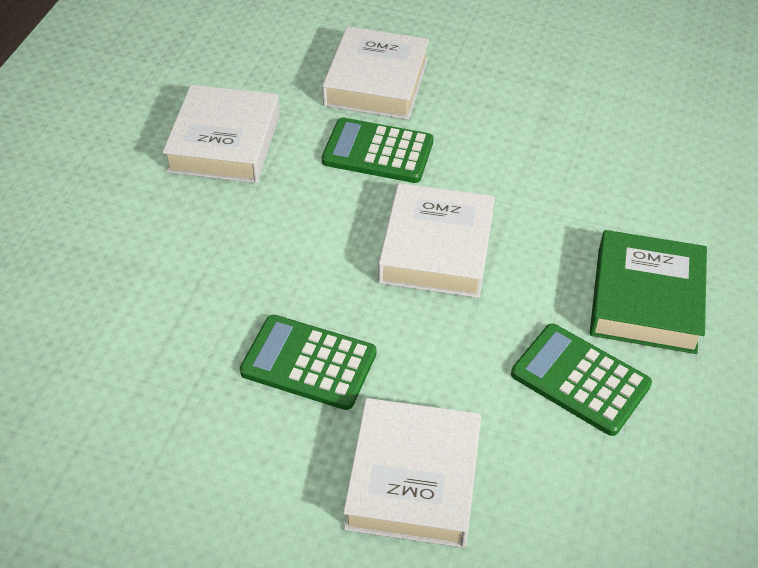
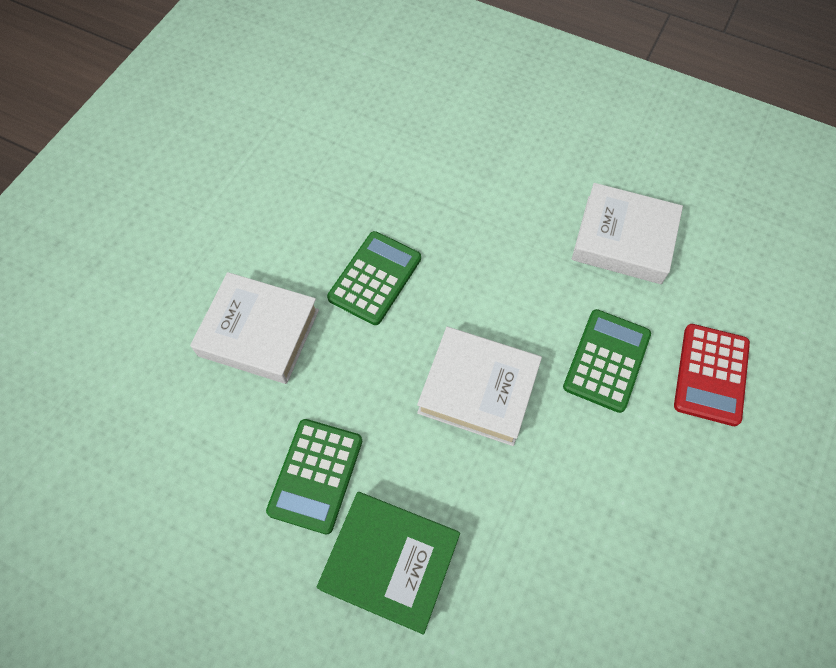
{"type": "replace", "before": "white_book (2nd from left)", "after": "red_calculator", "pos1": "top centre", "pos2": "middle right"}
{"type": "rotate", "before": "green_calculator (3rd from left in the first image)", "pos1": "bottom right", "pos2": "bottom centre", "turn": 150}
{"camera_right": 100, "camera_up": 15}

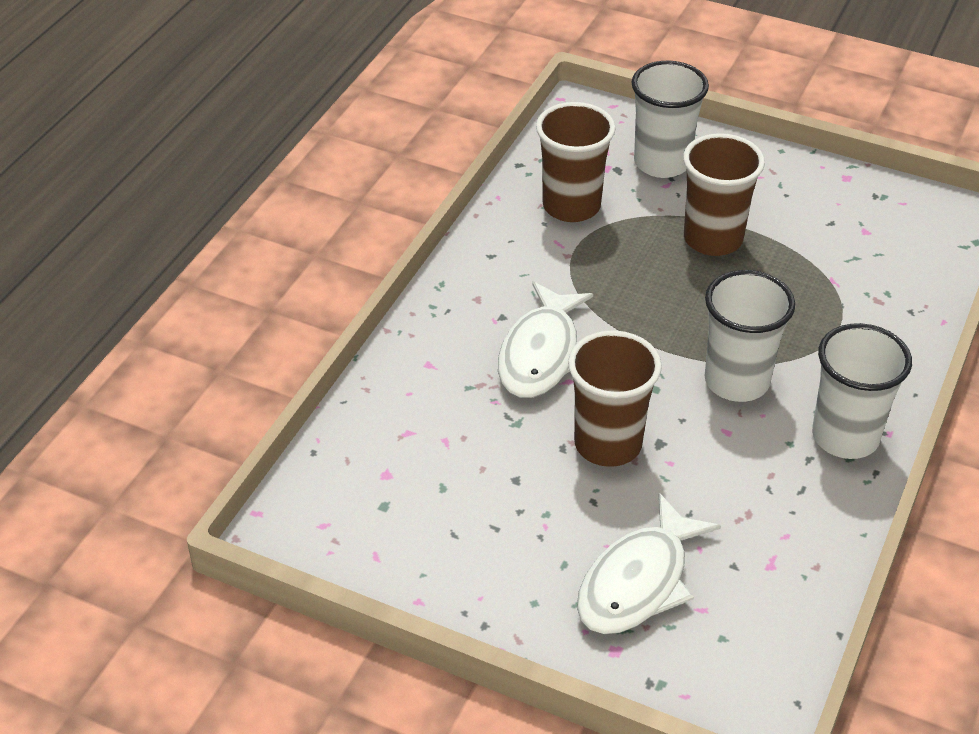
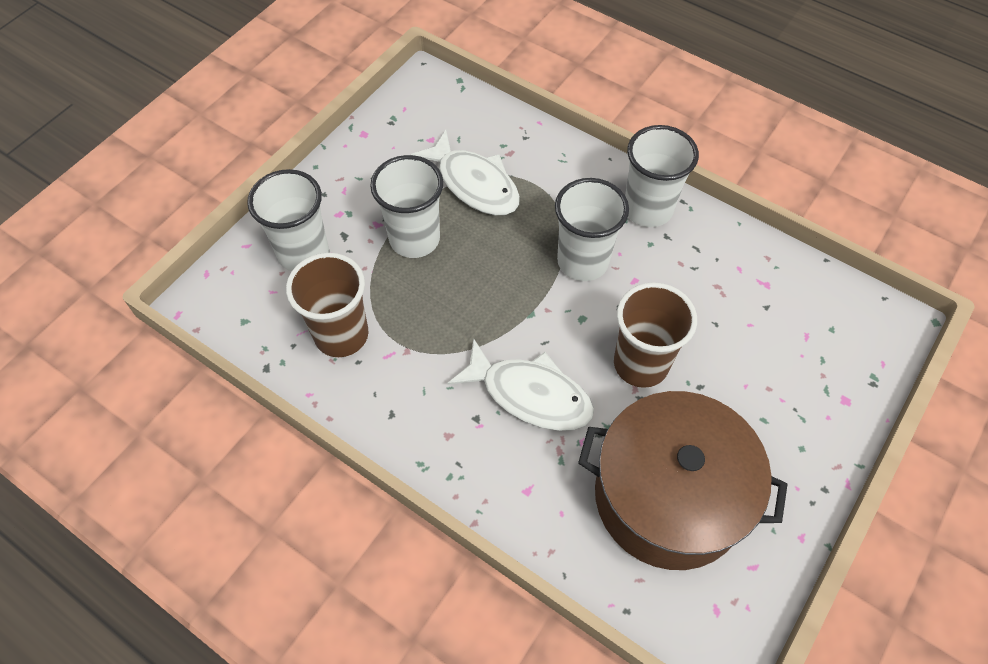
{"type": "move", "before": "white_fish (2nd from left in the first image)", "after": "white_fish (1st from left)", "pos1": "bottom centre", "pos2": "top centre"}
{"type": "recolor", "before": "brown_cup (3rd from left)", "after": "white_cup (2nd from left)", "pos1": "top right", "pos2": "top centre"}
{"type": "insert", "after": "brown_pot", "pos2": "bottom right"}
{"camera_right": -80, "camera_up": 15}

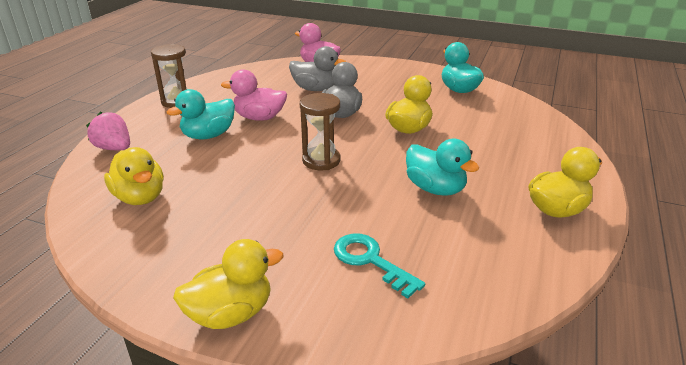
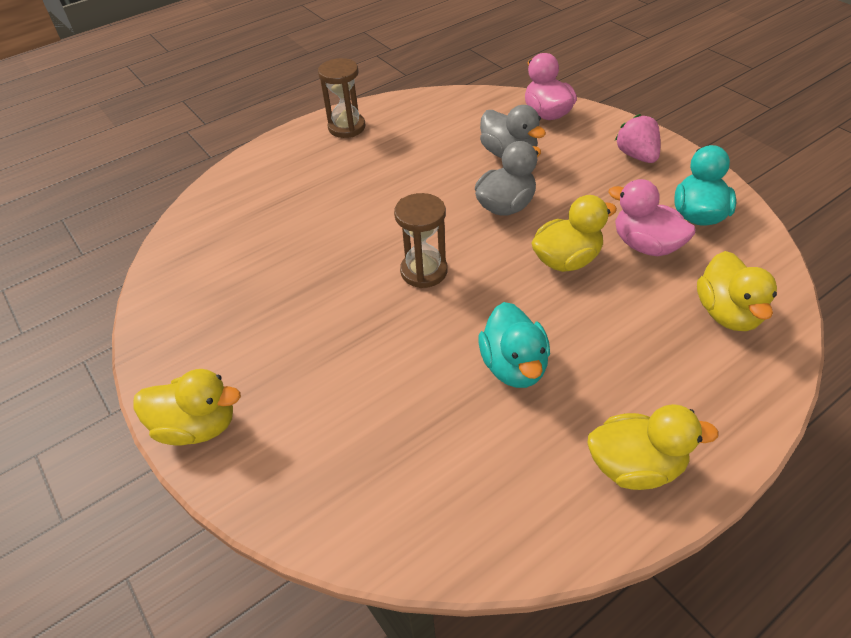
{"type": "move", "before": "pink_strawberry", "pos1": "middle left", "pos2": "top right"}
{"type": "move", "before": "yellow_duck (1st from left in the first image)", "after": "yellow_duck (4th from left)", "pos1": "middle left", "pos2": "middle right"}
{"type": "delete", "before": "turquoise_duck (1st from left)", "pos1": "top left"}
{"type": "move", "before": "pink_duck (1st from left in the first image)", "after": "pink_duck (2nd from left)", "pos1": "top centre", "pos2": "middle right"}
{"type": "delete", "before": "turquoise_key", "pos1": "bottom centre"}
{"camera_right": 35, "camera_up": 15}

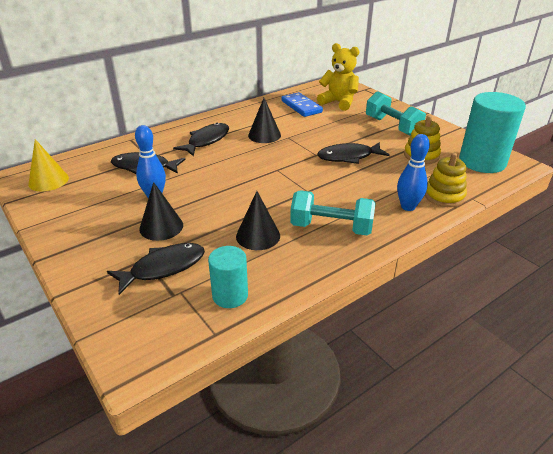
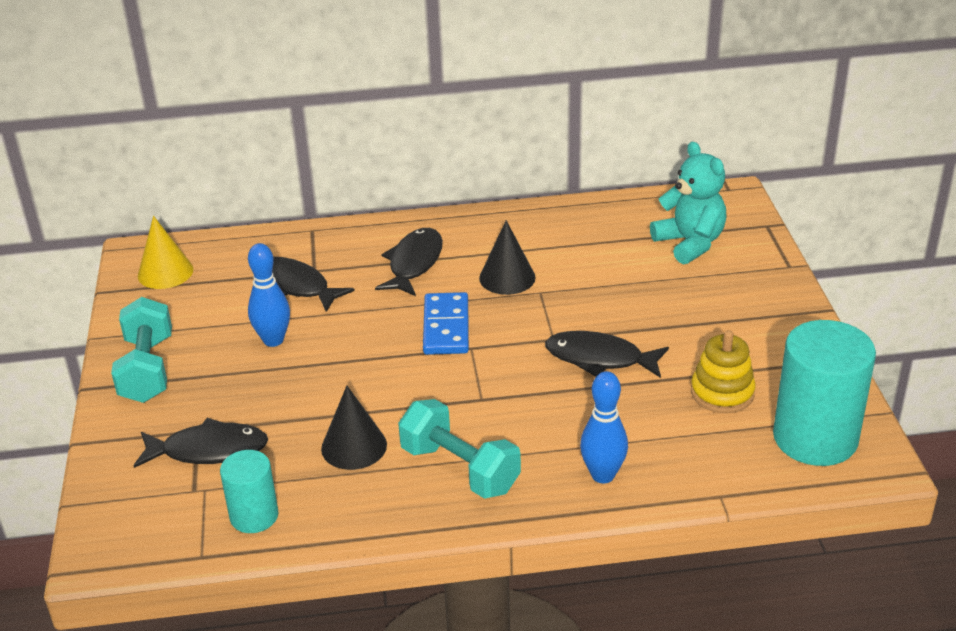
{"type": "delete", "before": "black_cone (1st from left)", "pos1": "middle left"}
{"type": "rotate", "before": "black_fish (3rd from left)", "pos1": "top centre", "pos2": "centre", "turn": -45}
{"type": "move", "before": "blue_domino", "pos1": "top centre", "pos2": "centre"}
{"type": "recolor", "before": "yellow_teddy_bear", "after": "turquoise_teddy_bear", "pos1": "top centre", "pos2": "top right"}
{"type": "move", "before": "turquoise_dumbbell (2nd from left in the first image)", "after": "turquoise_dumbbell (1st from left)", "pos1": "top right", "pos2": "middle left"}
{"type": "delete", "before": "yellow_stacking_toy (2nd from left)", "pos1": "middle right"}
{"camera_right": 30, "camera_up": 0}

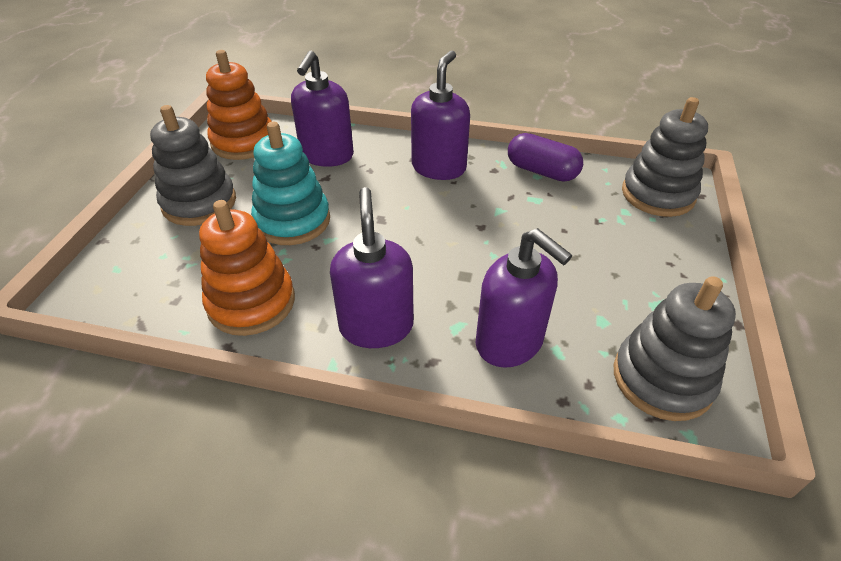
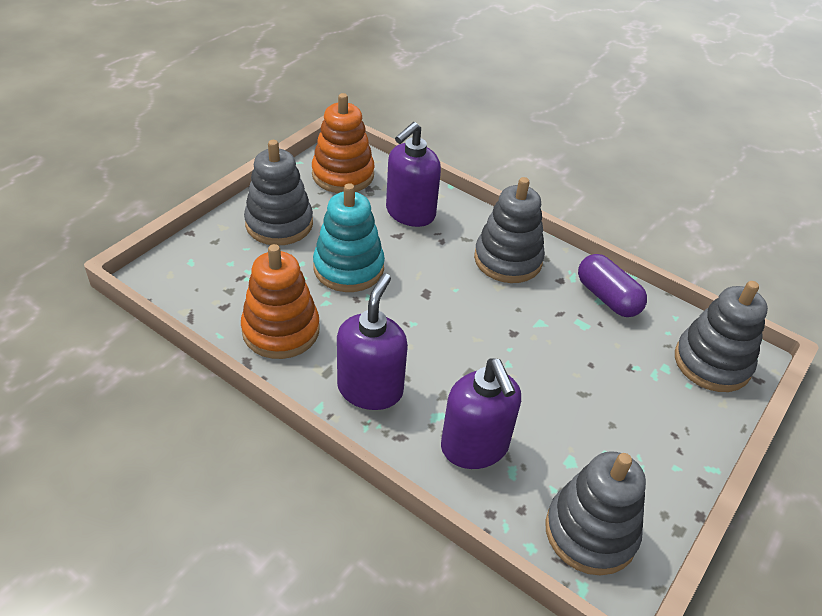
{"type": "replace", "before": "purple_soap_dispenser (3rd from left)", "after": "grey_stacking_toy (2nd from left)", "pos1": "top centre", "pos2": "centre"}
{"camera_right": 20, "camera_up": 0}

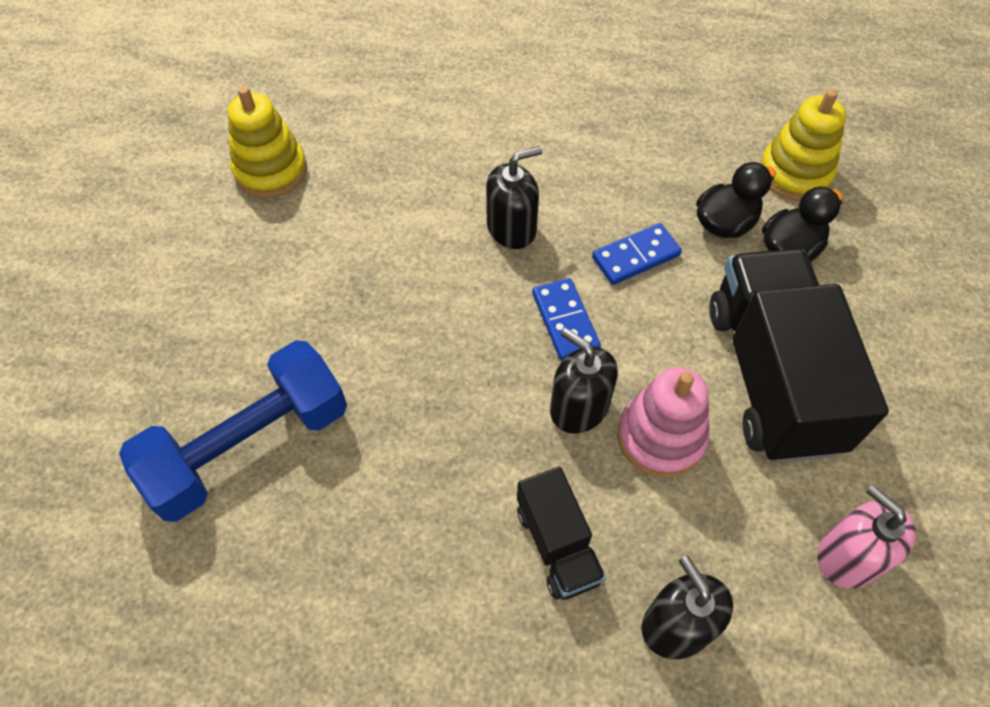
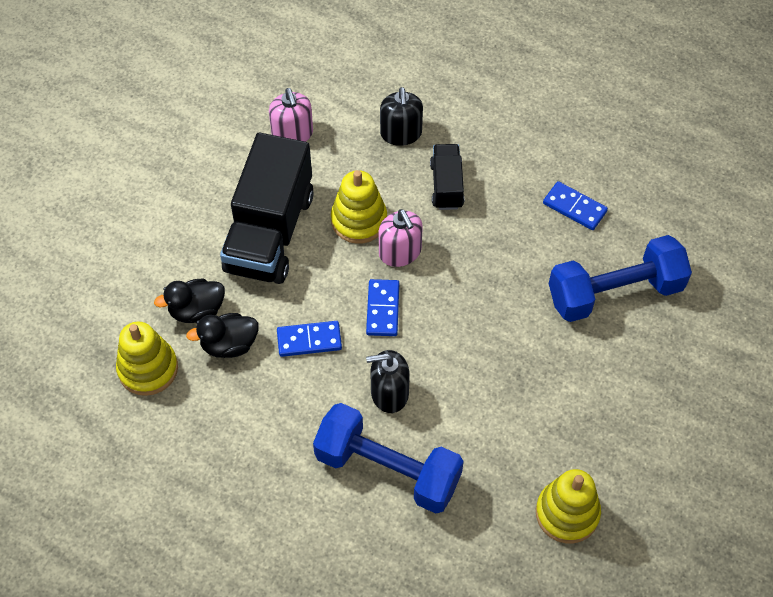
{"type": "recolor", "before": "black_soap_dispenser (2nd from left)", "after": "pink_soap_dispenser (2nd from left)", "pos1": "centre", "pos2": "centre"}
{"type": "recolor", "before": "pink_stacking_toy", "after": "yellow_stacking_toy (2nd from left)", "pos1": "middle right", "pos2": "centre"}
{"type": "insert", "after": "blue_dumbbell (1st from left)", "pos2": "bottom centre"}
{"type": "insert", "after": "blue_domino (3rd from left)", "pos2": "middle right"}
{"camera_right": -160, "camera_up": 0}

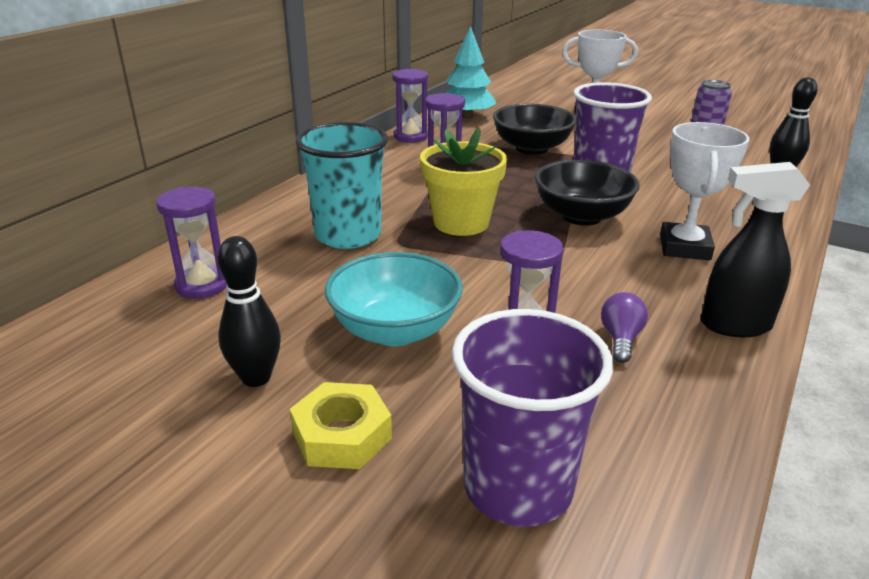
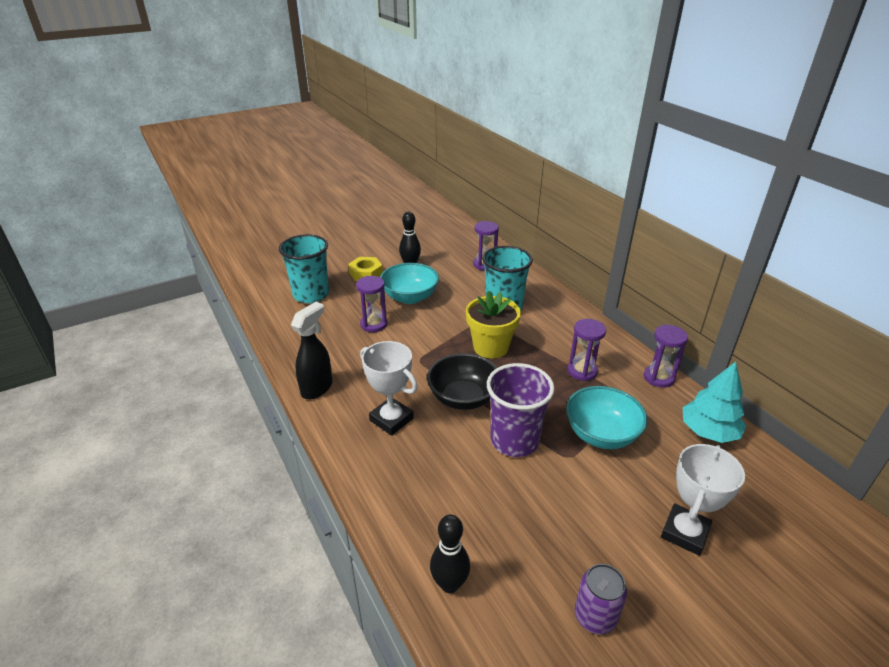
{"type": "recolor", "before": "purple_cup (1st from left)", "after": "turquoise_cup (1st from left)", "pos1": "bottom centre", "pos2": "centre"}
{"type": "recolor", "before": "black_bowl (1st from left)", "after": "turquoise_bowl (2nd from left)", "pos1": "top centre", "pos2": "middle right"}
{"type": "delete", "before": "purple_light_bulb", "pos1": "middle right"}
{"camera_right": 120, "camera_up": 5}

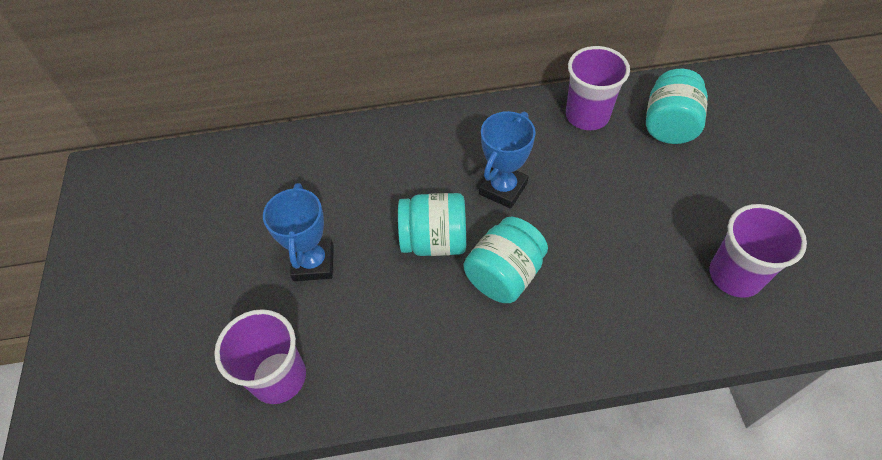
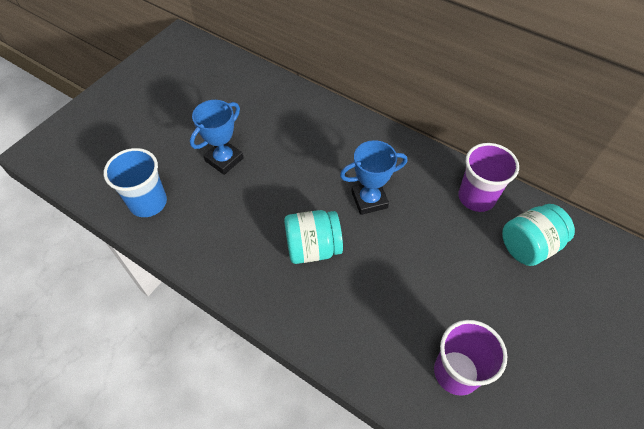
{"type": "recolor", "before": "purple_cup (1st from left)", "after": "blue_cup", "pos1": "bottom left", "pos2": "middle left"}
{"type": "delete", "before": "turquoise_jar (1st from left)", "pos1": "centre"}
{"camera_right": 40, "camera_up": 0}

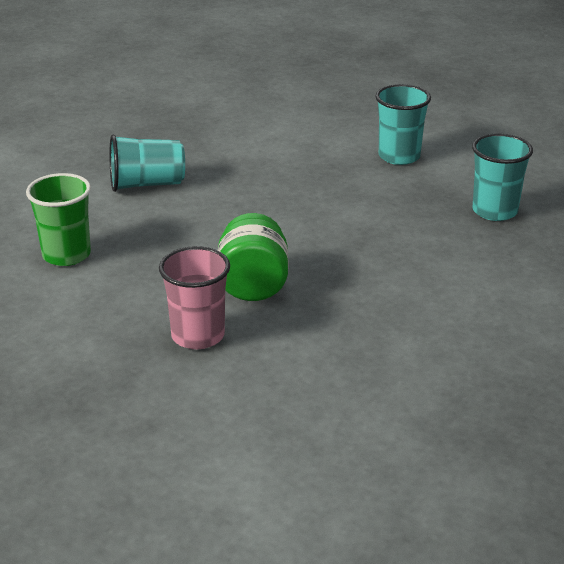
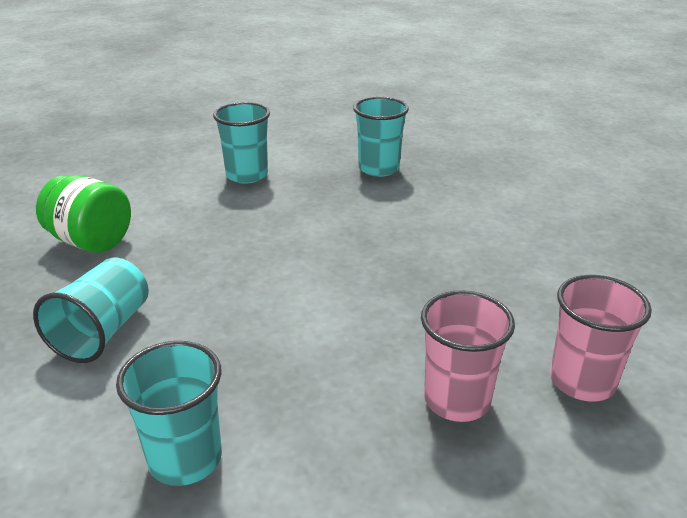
{"type": "recolor", "before": "green_cup", "after": "turquoise_cup (2nd from left)", "pos1": "middle left", "pos2": "bottom left"}
{"type": "move", "before": "green_jar", "pos1": "centre", "pos2": "middle left"}
{"type": "insert", "after": "pink_cup (2nd from left)", "pos2": "middle right"}
{"camera_right": -60, "camera_up": 0}

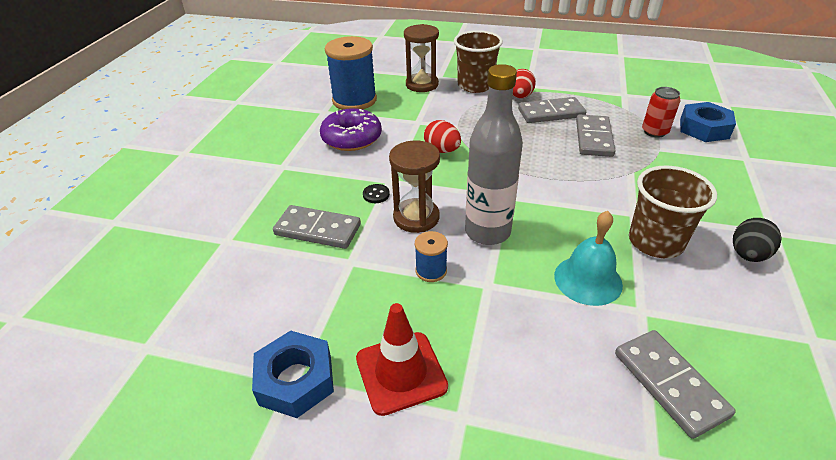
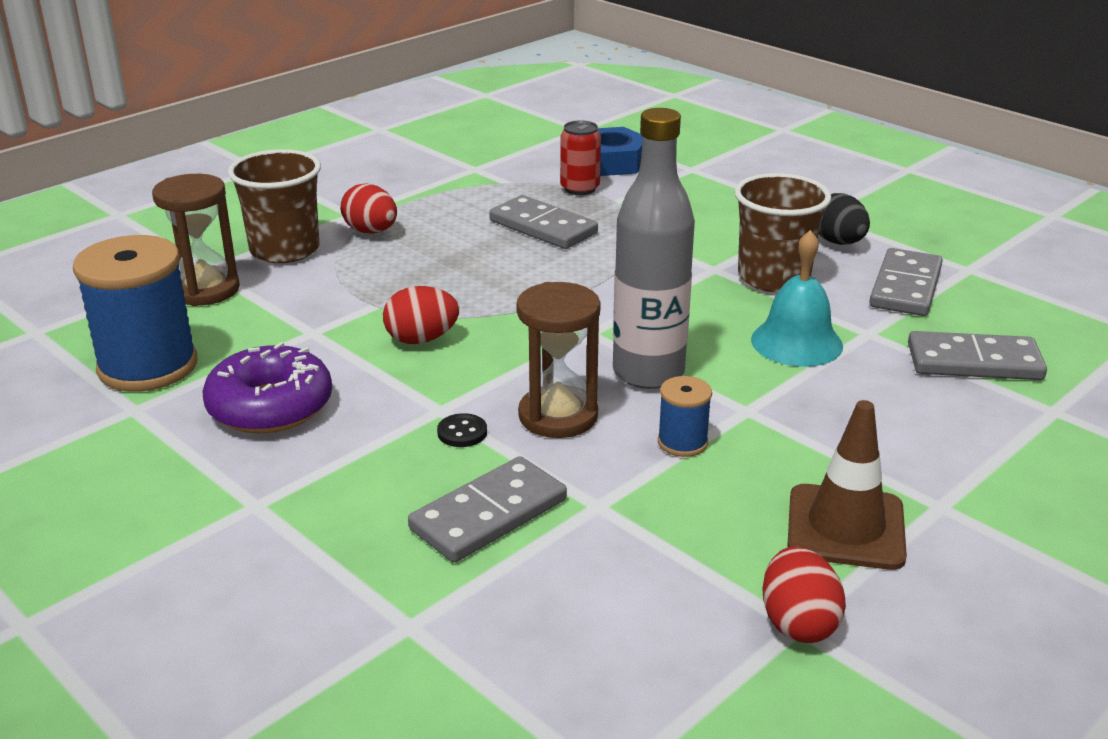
{"type": "replace", "before": "blue_nut (1st from left)", "after": "red_egg (3rd from left)", "pos1": "bottom centre", "pos2": "bottom right"}
{"type": "recolor", "before": "red_traffic_cone", "after": "brown_traffic_cone", "pos1": "bottom centre", "pos2": "middle right"}
{"type": "move", "before": "grey_domino (2nd from left in the first image)", "after": "grey_domino (3rd from left)", "pos1": "top centre", "pos2": "middle right"}
{"camera_right": -60, "camera_up": -10}

